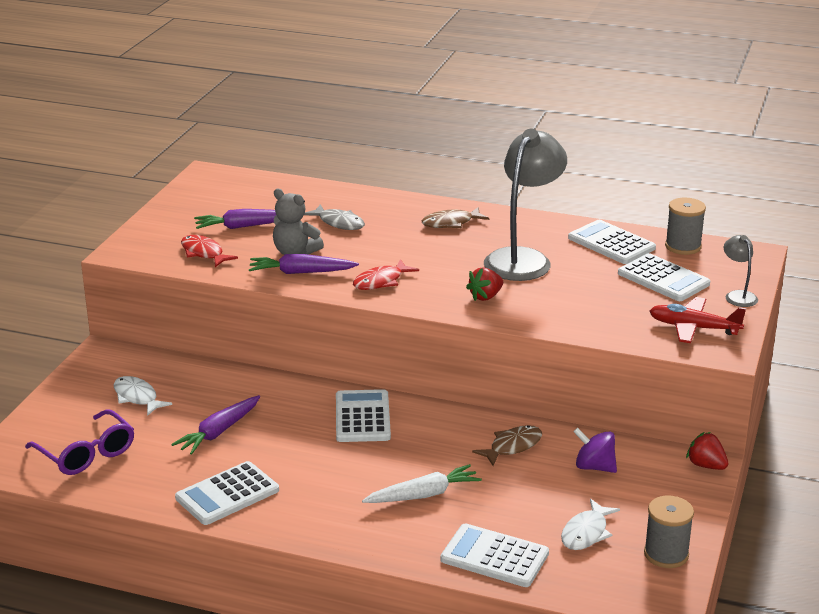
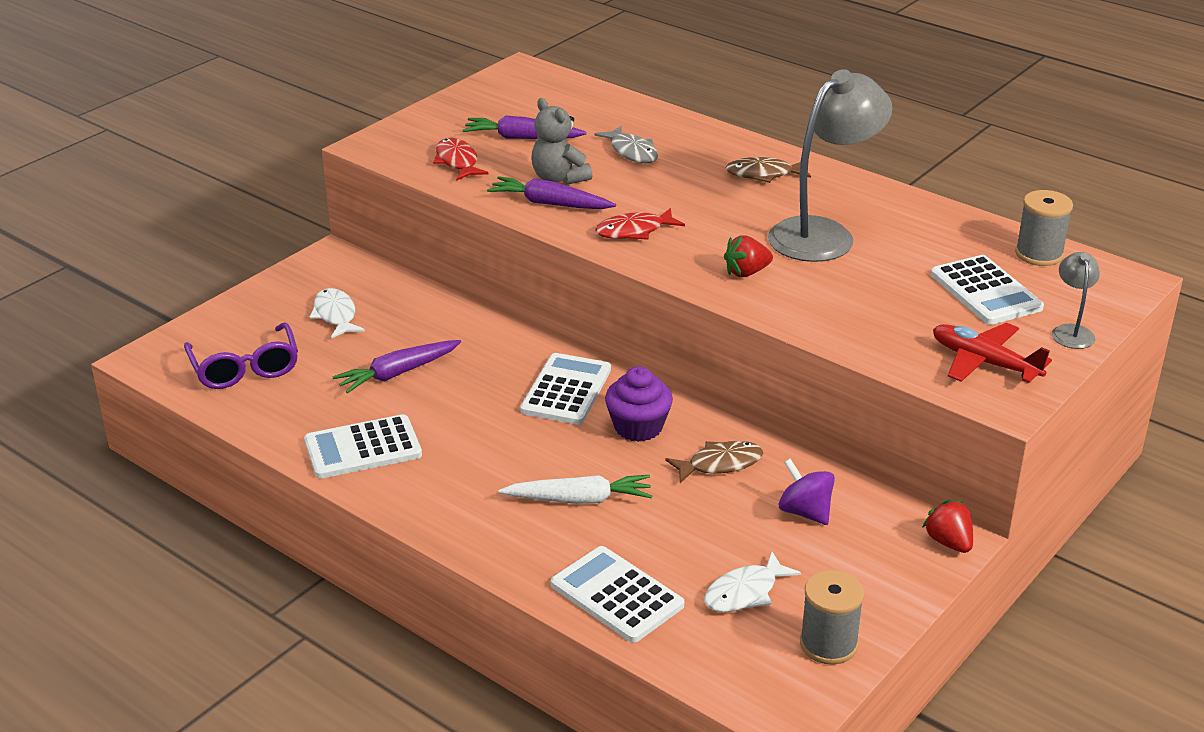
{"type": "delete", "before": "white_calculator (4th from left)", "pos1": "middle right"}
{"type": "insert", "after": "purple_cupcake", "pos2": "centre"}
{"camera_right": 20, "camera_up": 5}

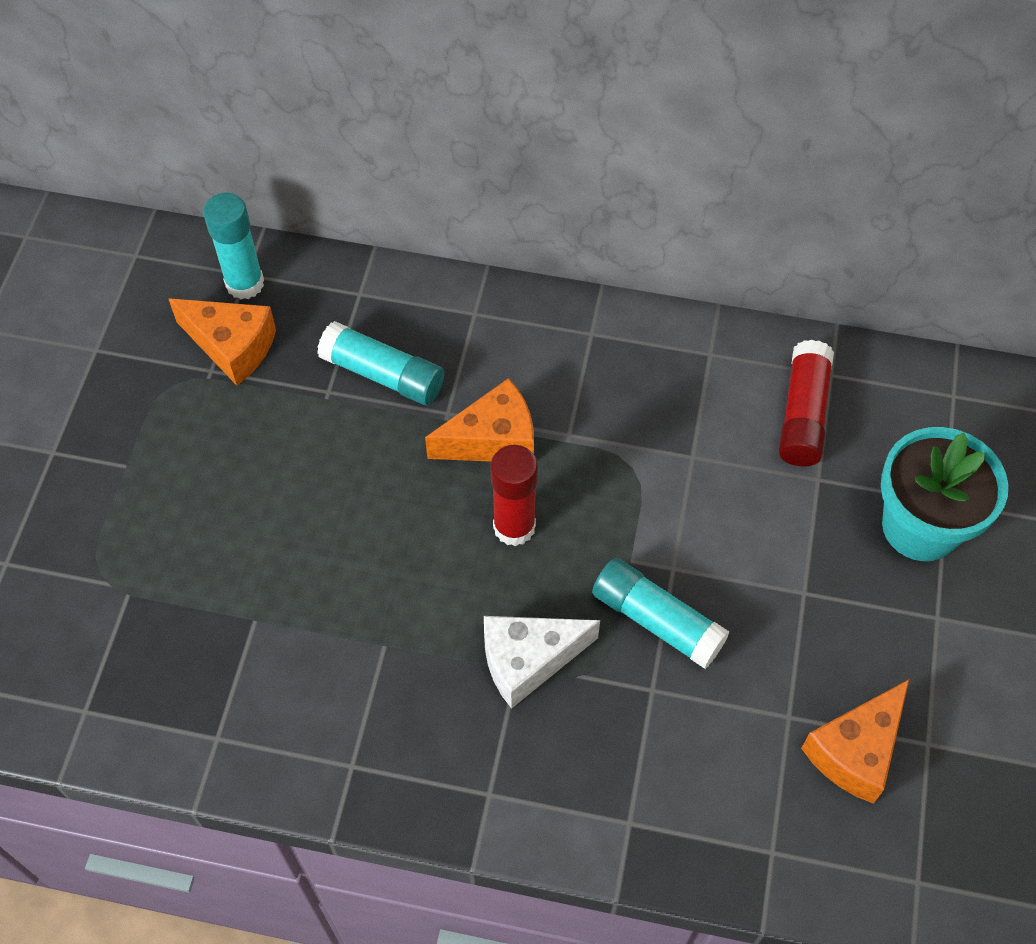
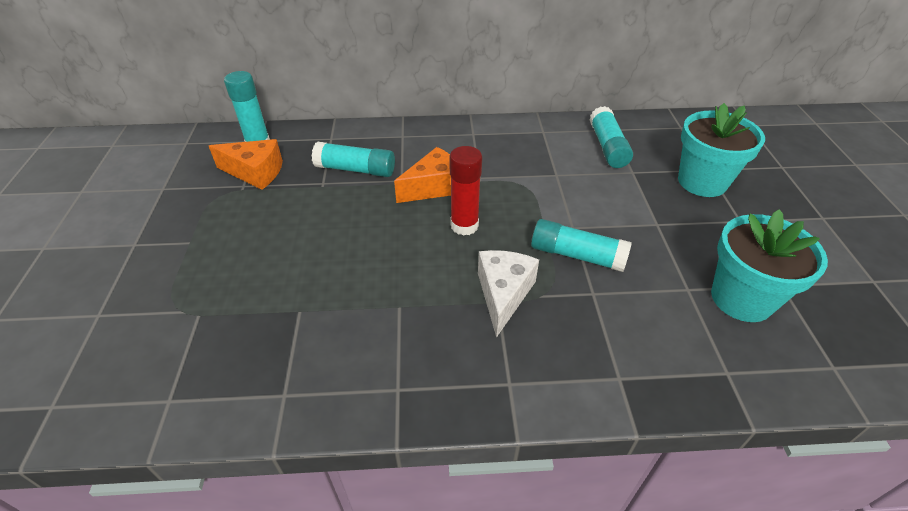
{"type": "rotate", "before": "white_cheese", "pos1": "bottom centre", "pos2": "centre", "turn": 135}
{"type": "recolor", "before": "red_glue_stick (2nd from left)", "after": "turquoise_glue_stick (4th from left)", "pos1": "middle right", "pos2": "top right"}
{"type": "replace", "before": "orange_cheese (3rd from left)", "after": "turquoise_flower_pot (2nd from left)", "pos1": "bottom right", "pos2": "middle right"}
{"camera_right": -15, "camera_up": -15}

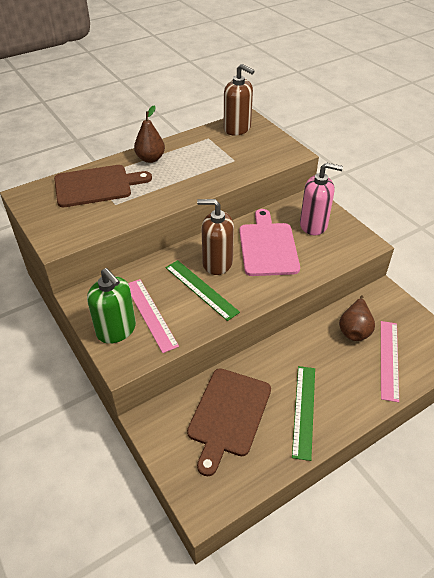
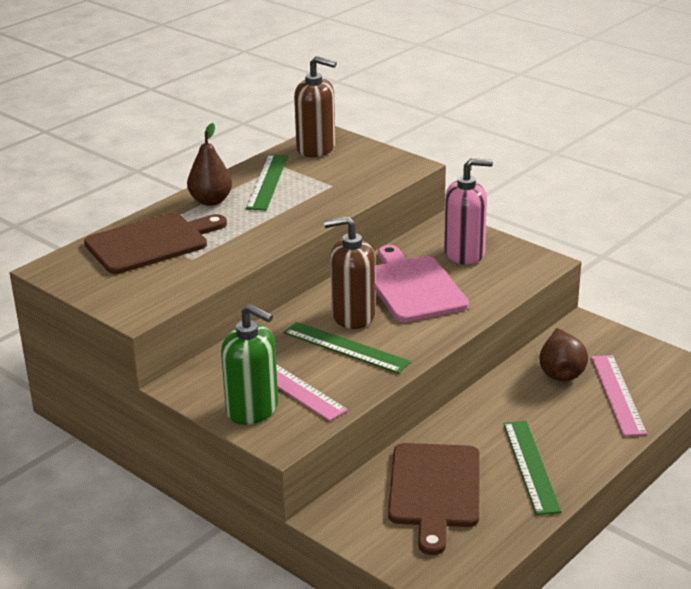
{"type": "insert", "after": "green_ruler (1st from left)", "pos2": "top centre"}
{"camera_right": -15, "camera_up": -15}

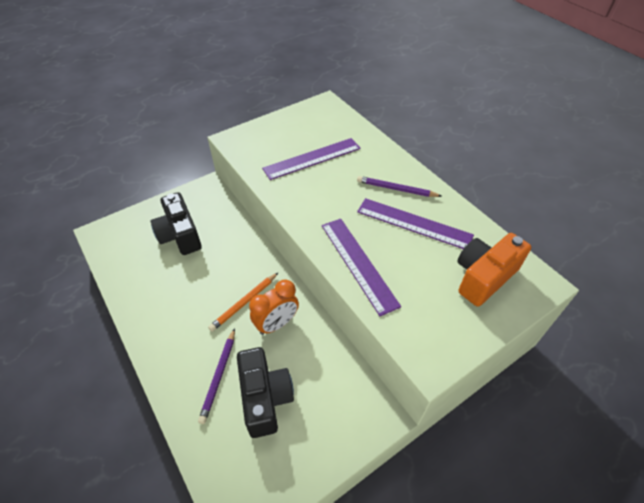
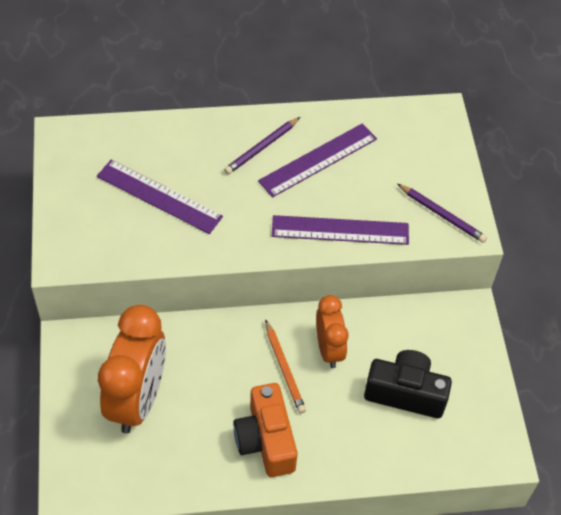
{"type": "replace", "before": "black_camera (1st from left)", "after": "orange_clock (1st from left)", "pos1": "middle left", "pos2": "bottom left"}
{"type": "move", "before": "purple_pencil (1st from left in the first image)", "after": "purple_pencil (2nd from left)", "pos1": "bottom centre", "pos2": "middle right"}
{"type": "rotate", "before": "purple_ruler (1st from left)", "pos1": "top centre", "pos2": "middle left", "turn": -60}
{"type": "move", "before": "orange_camera", "pos1": "middle right", "pos2": "bottom centre"}
{"camera_right": -65, "camera_up": 5}

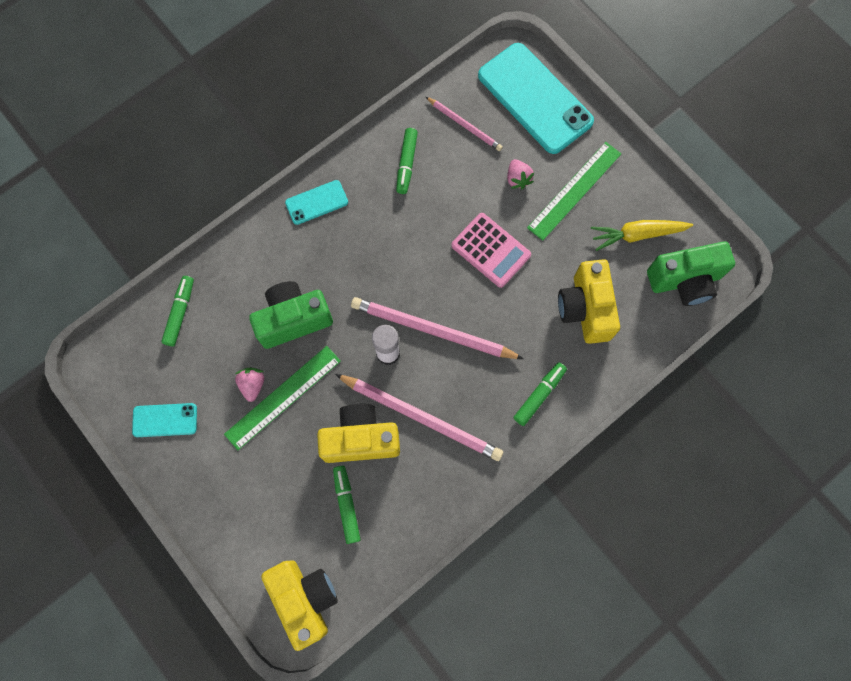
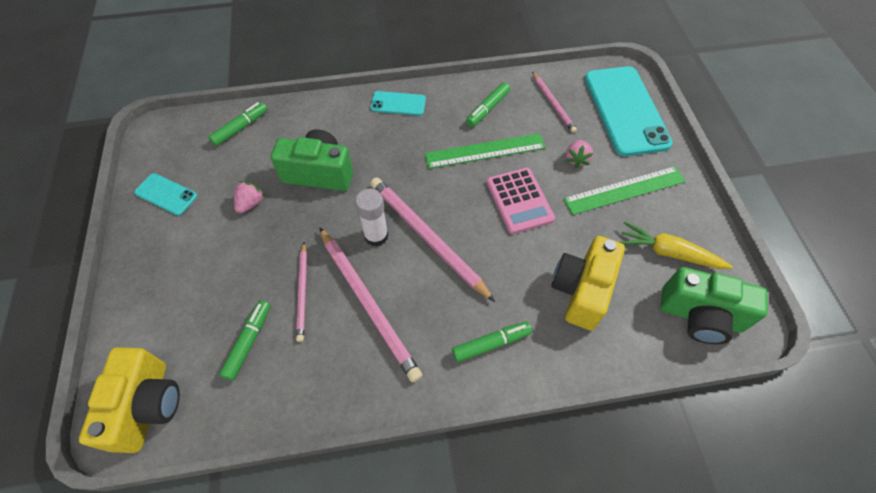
{"type": "move", "before": "green_ruler (1st from left)", "pos1": "middle left", "pos2": "top centre"}
{"type": "replace", "before": "yellow_camera (2nd from left)", "after": "pink_pencil (1st from left)", "pos1": "centre", "pos2": "centre"}
{"camera_right": 30, "camera_up": -15}

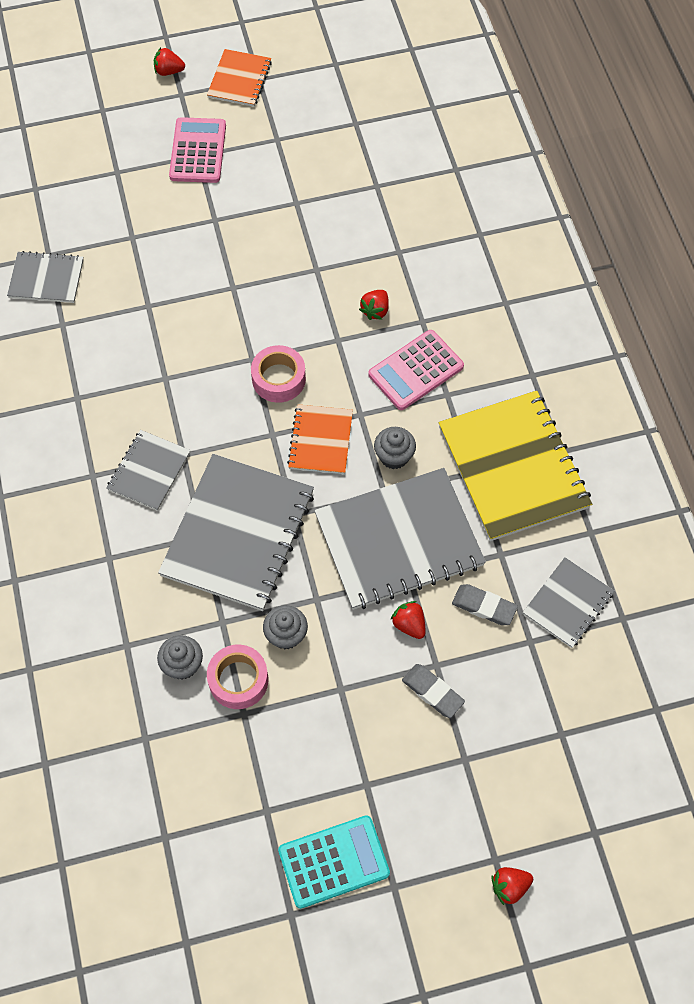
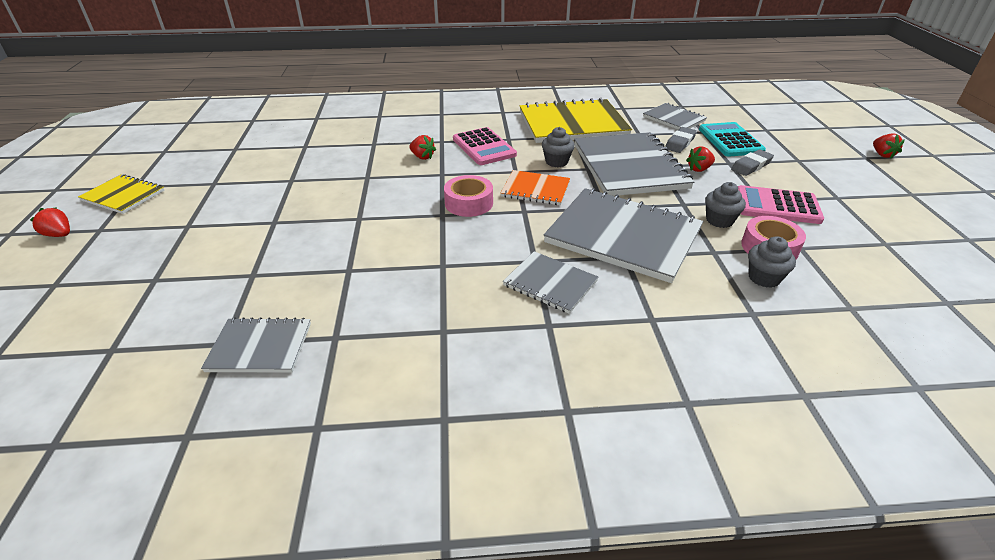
{"type": "rotate", "before": "grey_notebook (1st from left)", "pos1": "top left", "pos2": "middle left", "turn": 75}
{"type": "rotate", "before": "red_strawberry (1st from left)", "pos1": "top left", "pos2": "middle left", "turn": 105}
{"type": "move", "before": "pink_calculator (1st from left in the first image)", "after": "pink_calculator (2nd from left)", "pos1": "top left", "pos2": "middle right"}
{"type": "recolor", "before": "orange_notebook (1st from left)", "after": "yellow_notebook (1st from left)", "pos1": "top centre", "pos2": "middle left"}
{"type": "move", "before": "turquoise_calculator", "pos1": "bottom centre", "pos2": "top right"}
{"camera_right": -80, "camera_up": -25}

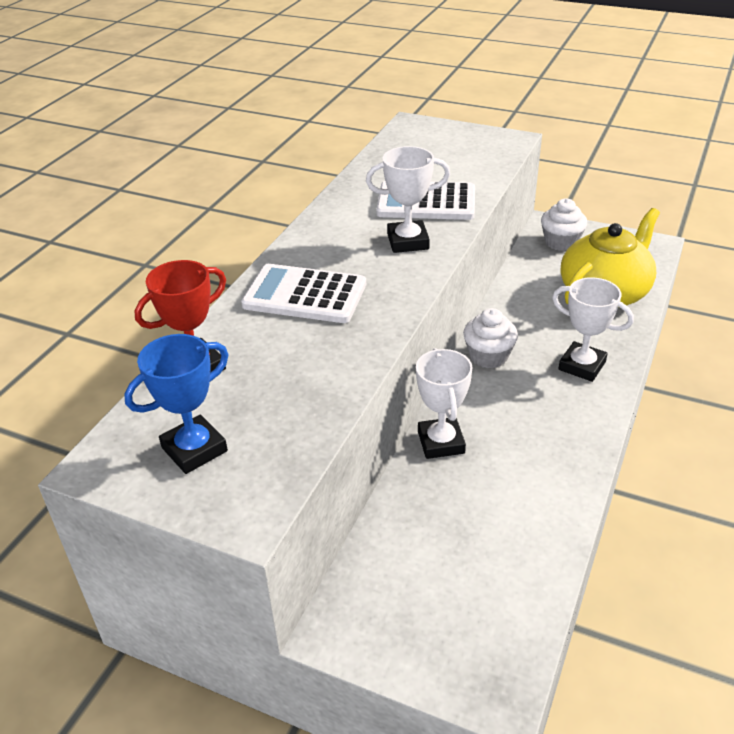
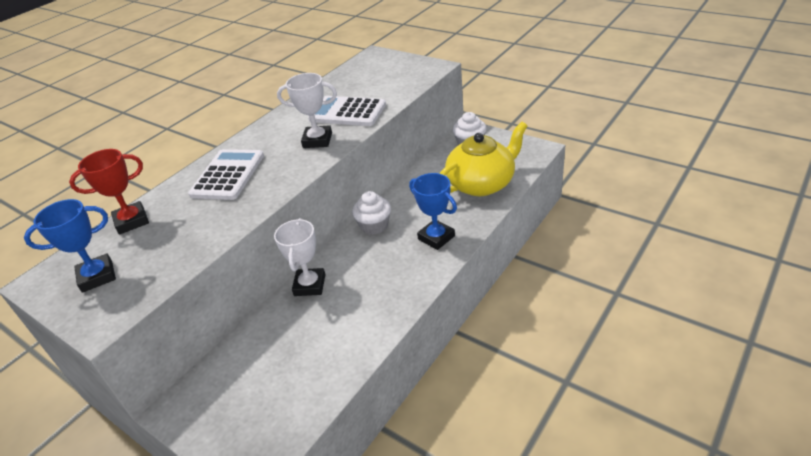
{"type": "rotate", "before": "white_calculator (1st from left)", "pos1": "centre", "pos2": "middle left", "turn": 75}
{"type": "recolor", "before": "white_trophy (3rd from left)", "after": "blue_trophy (2nd from left)", "pos1": "middle right", "pos2": "centre"}
{"camera_right": 15, "camera_up": 0}

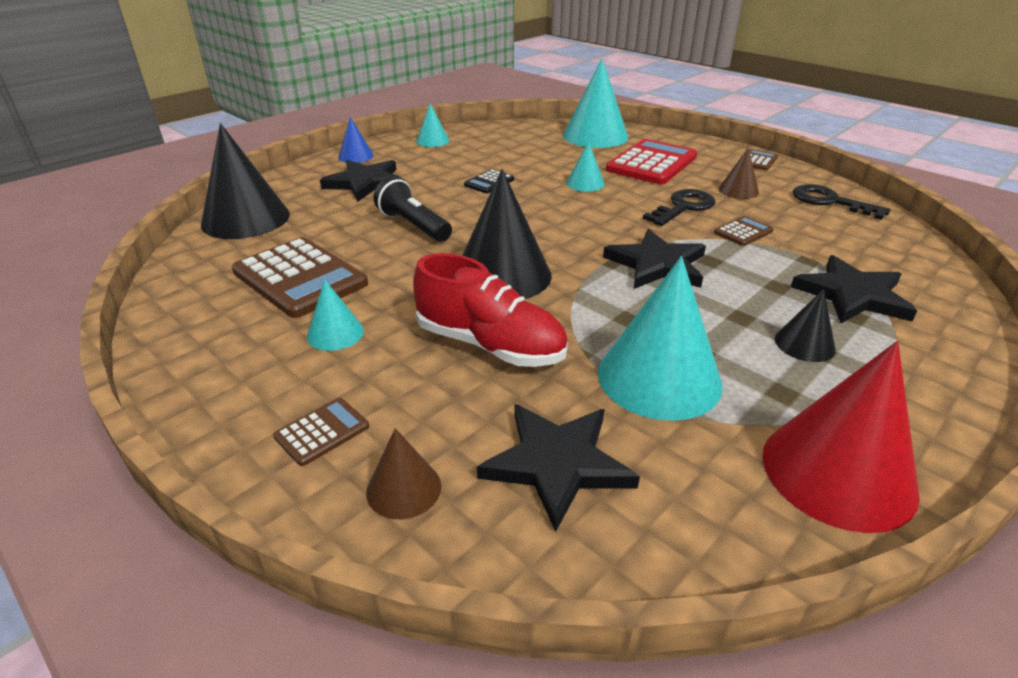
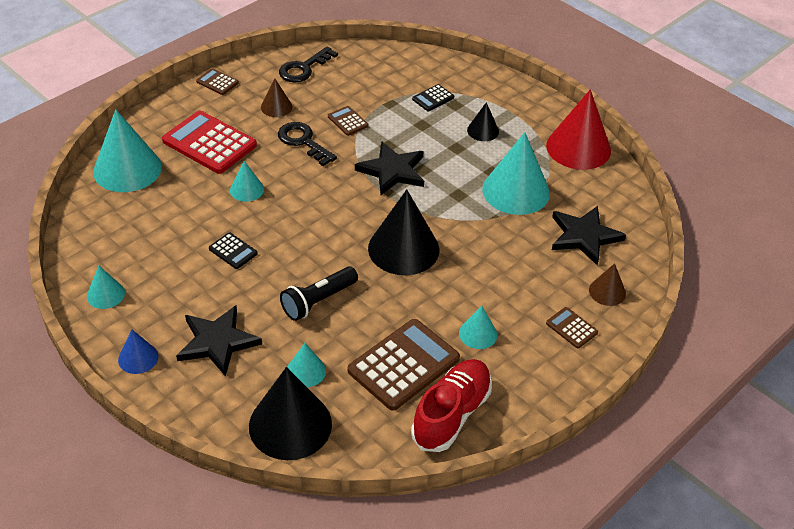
{"type": "move", "before": "red_shoe", "pos1": "centre", "pos2": "bottom centre"}
{"type": "replace", "before": "black_star (4th from left)", "after": "black_calculator (2nd from left)", "pos1": "middle right", "pos2": "top centre"}
{"type": "insert", "after": "turquoise_cone (4th from left)", "pos2": "bottom centre"}
{"camera_right": -90, "camera_up": 10}

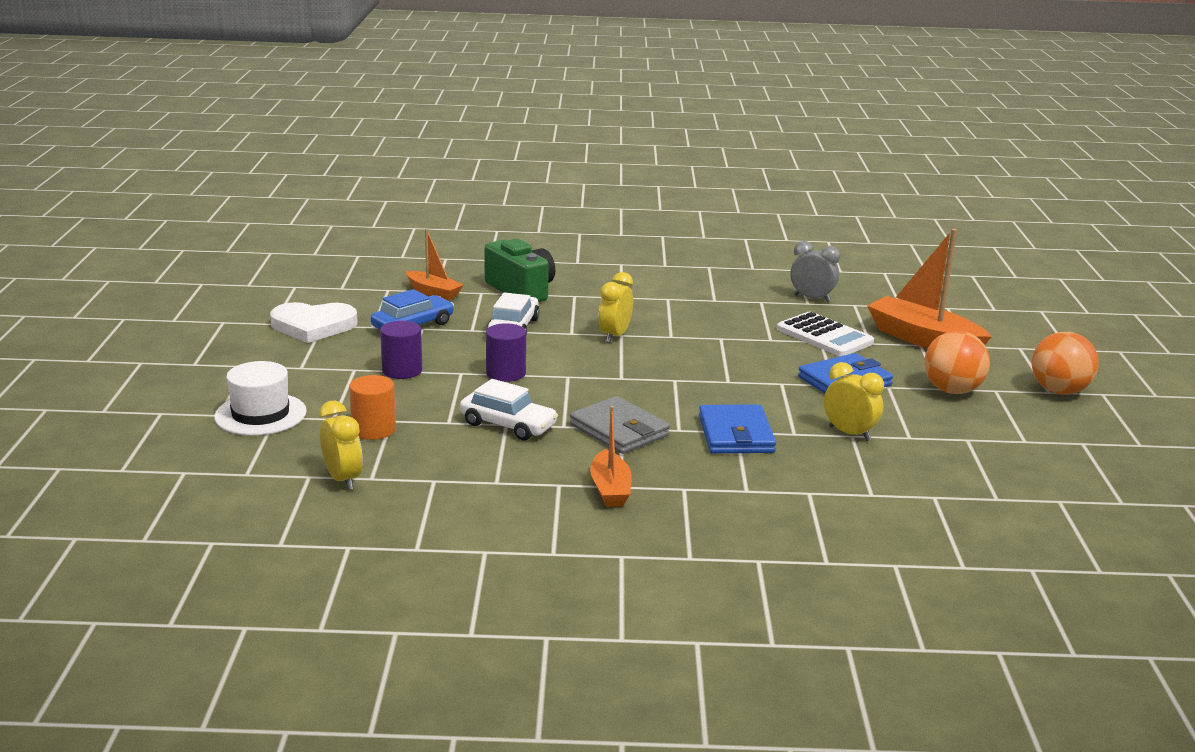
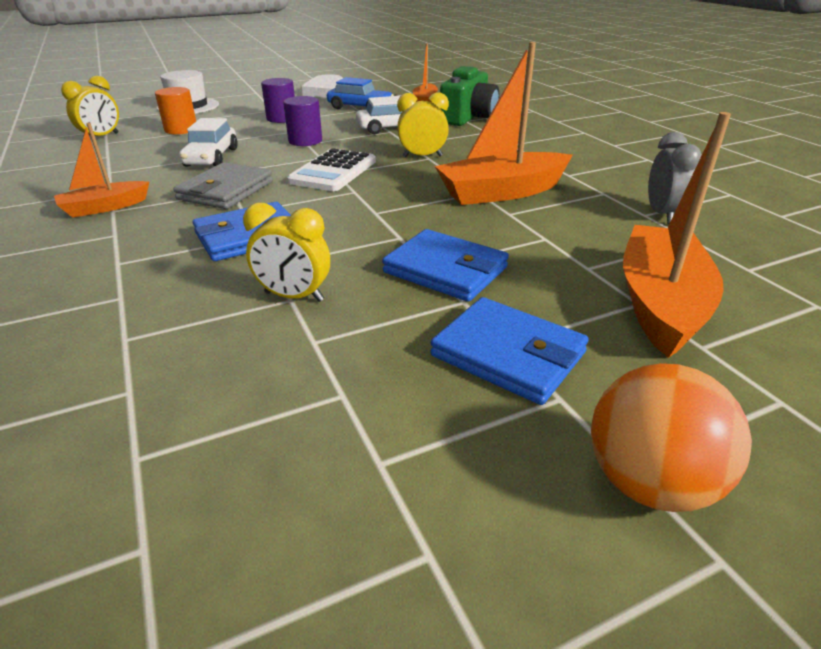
{"type": "move", "before": "white_calculator", "pos1": "middle right", "pos2": "top centre"}
{"type": "rotate", "before": "yellow_clock (3rd from left in the first image)", "pos1": "middle right", "pos2": "centre", "turn": 90}
{"type": "replace", "before": "orange_ball (1st from left)", "after": "blue_wallet (3rd from left)", "pos1": "middle right", "pos2": "centre"}
{"type": "insert", "after": "orange_boat (3rd from left)", "pos2": "top centre"}
{"camera_right": 65, "camera_up": 10}

